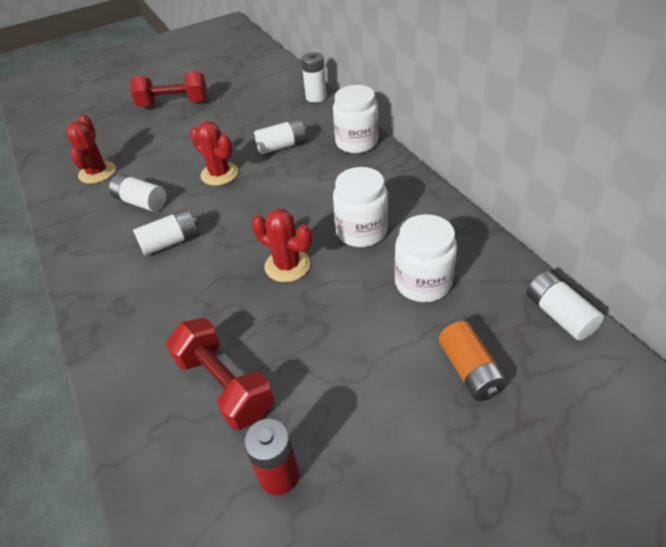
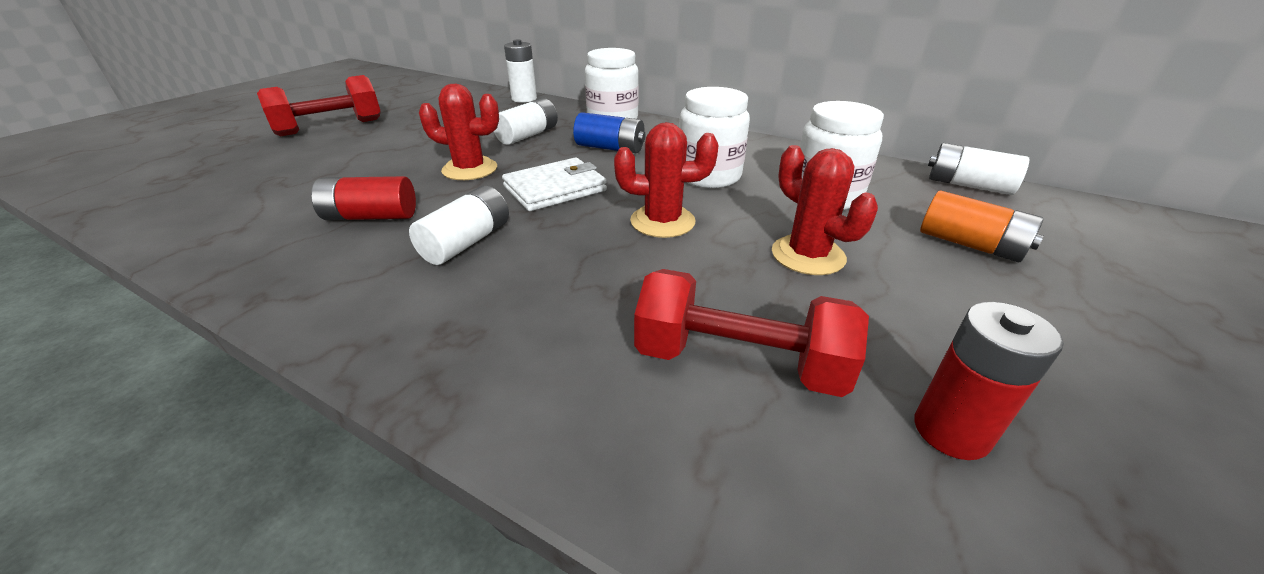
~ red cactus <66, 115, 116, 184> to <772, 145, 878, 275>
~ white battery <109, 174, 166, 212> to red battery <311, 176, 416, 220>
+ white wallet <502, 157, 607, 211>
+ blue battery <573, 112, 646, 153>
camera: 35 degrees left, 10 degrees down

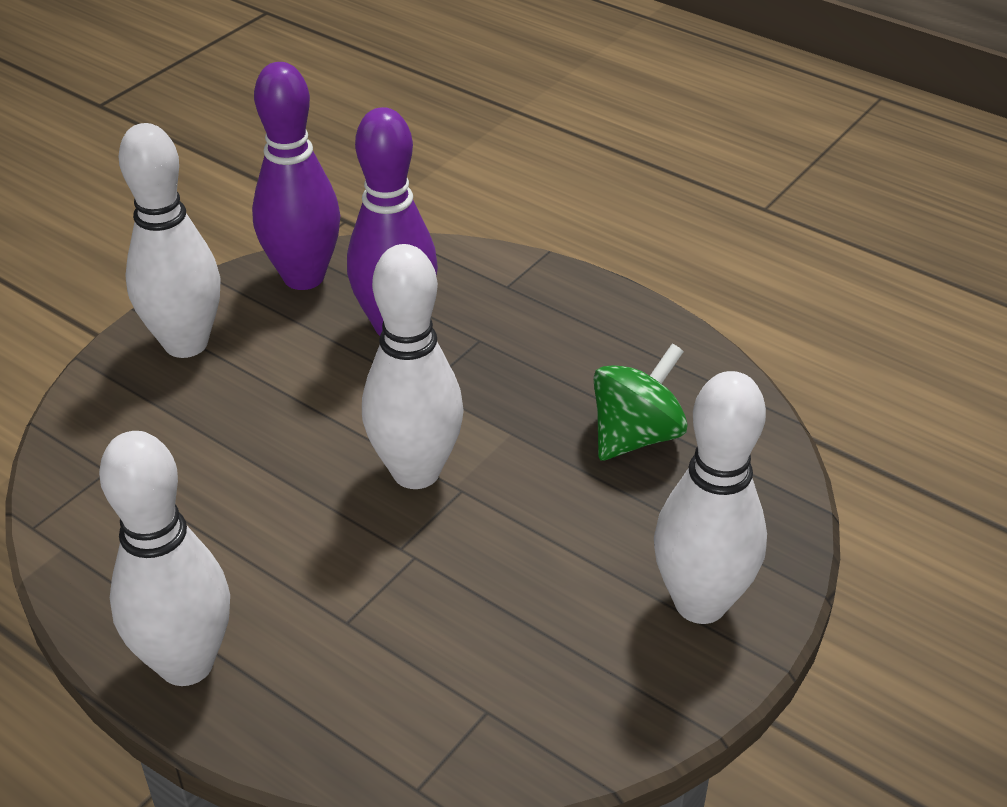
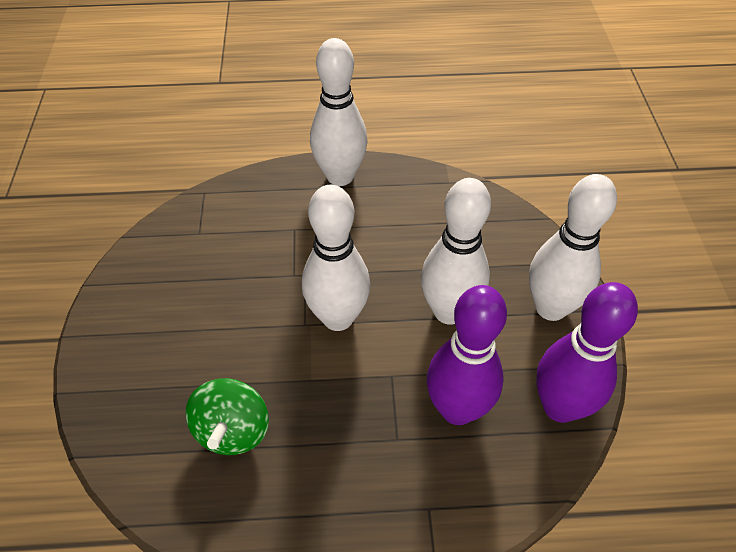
~ white bowling pin <654, 371, 767, 624> to <421, 178, 491, 325>
camera: 140 degrees right, 10 degrees up

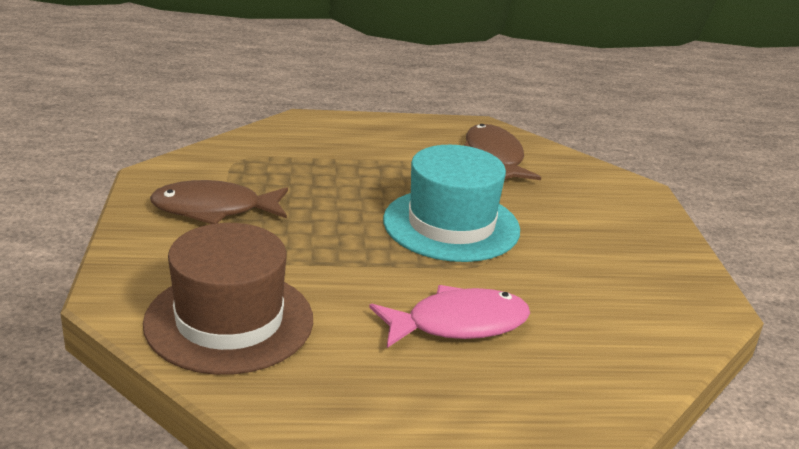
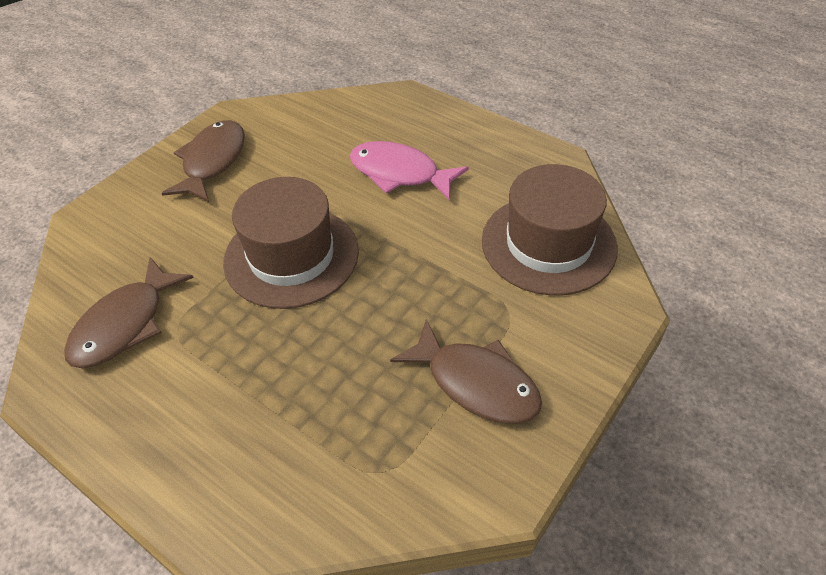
~ turquoise hat <383, 145, 520, 262> to brown hat <223, 177, 359, 309>
+ brown fish <162, 120, 245, 202>
camera: 135 degrees left, 20 degrees up

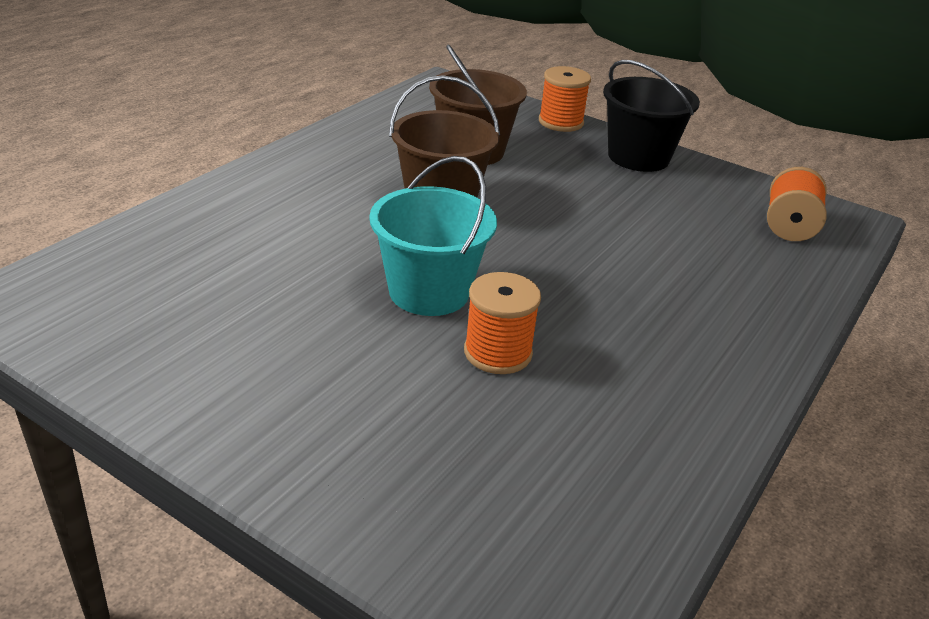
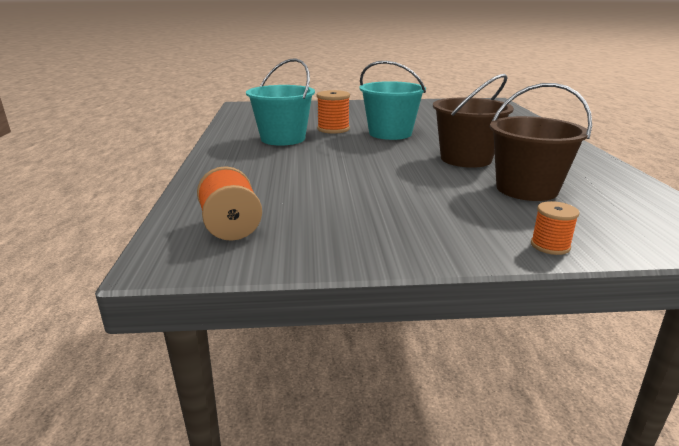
~ orange spool <539, 66, 591, 132> = <531, 201, 579, 255> x0.63
- black bucket <603, 60, 700, 172>
+ turquoise bucket <246, 59, 315, 146>
camera: 145 degrees right, 10 degrees down

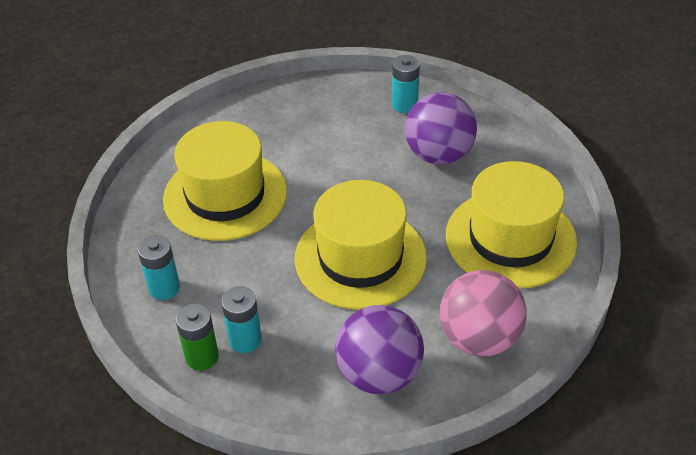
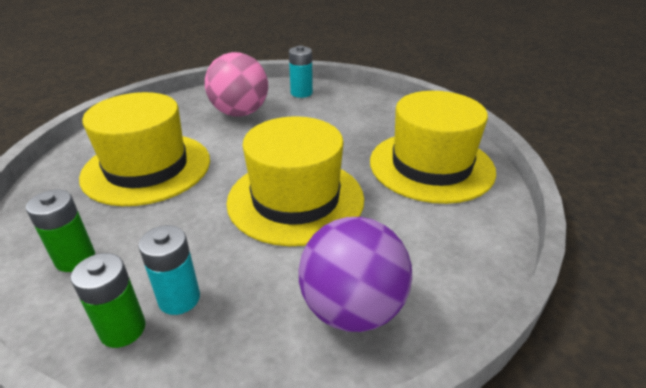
~ turquoise battery <137, 235, 180, 300> to green battery <26, 189, 95, 272>
- purple ball <405, 92, 477, 165>
~ pink ball <440, 270, 527, 357> to <205, 52, 268, 117>
camera: 15 degrees left, 10 degrees down

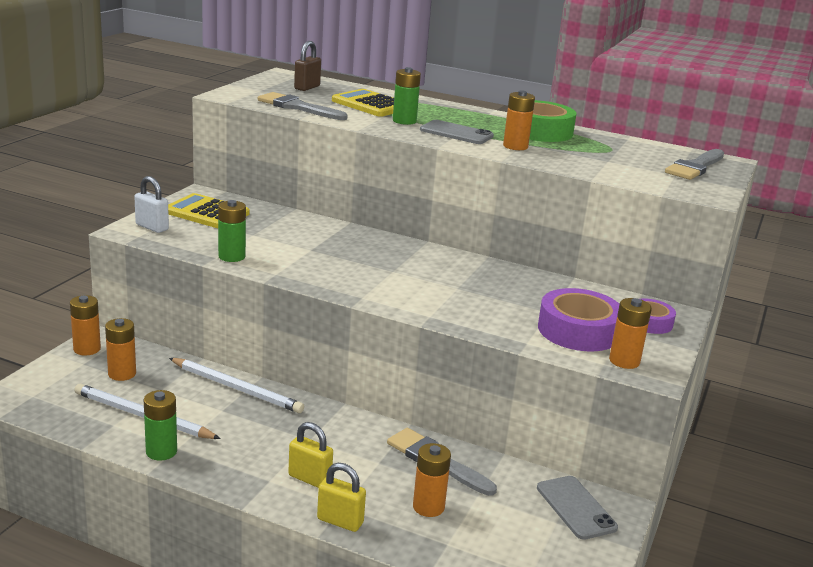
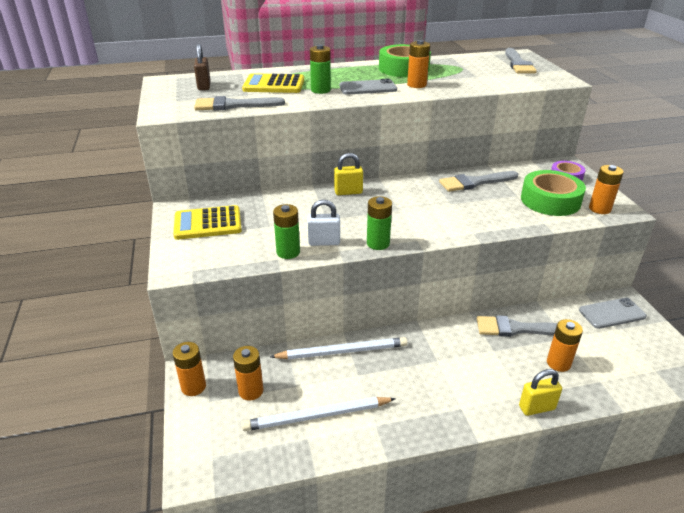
~ white padlock <134, 176, 169, 233> to <308, 200, 340, 246>
~ green battery <144, 390, 177, 461> to <367, 196, 392, 250>
~ yellow padlock <288, 422, 333, 488> to <334, 153, 363, 195>
~ grey phone <537, 476, 618, 540> = <579, 298, 647, 329> 45 degrees counterclockwise
~ purple tape <538, 288, 619, 351> to green tape <521, 170, 586, 216>
+ grey brush <439, 171, 518, 192>
camera: 35 degrees left, 10 degrees up

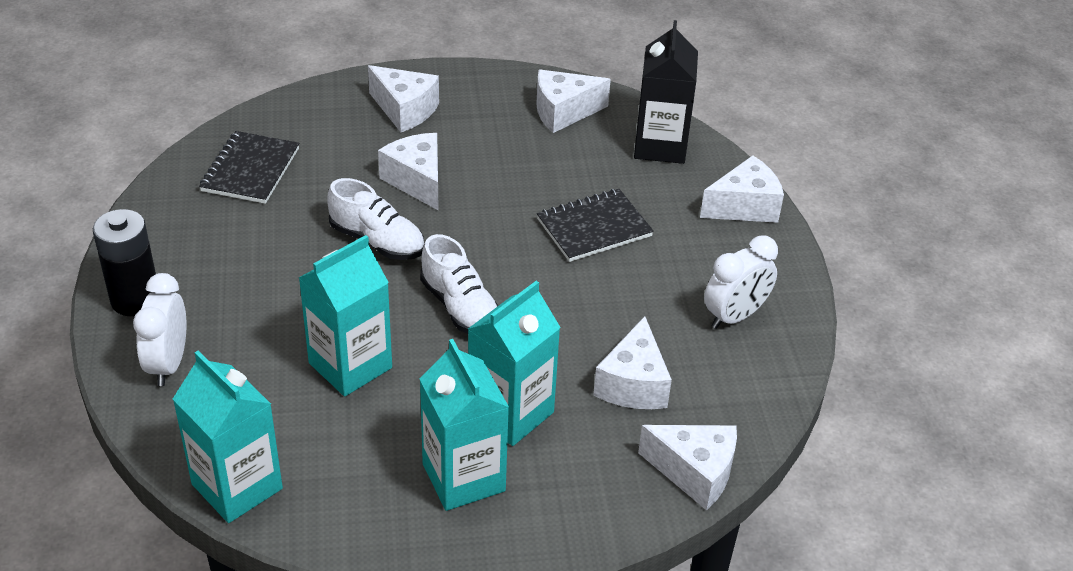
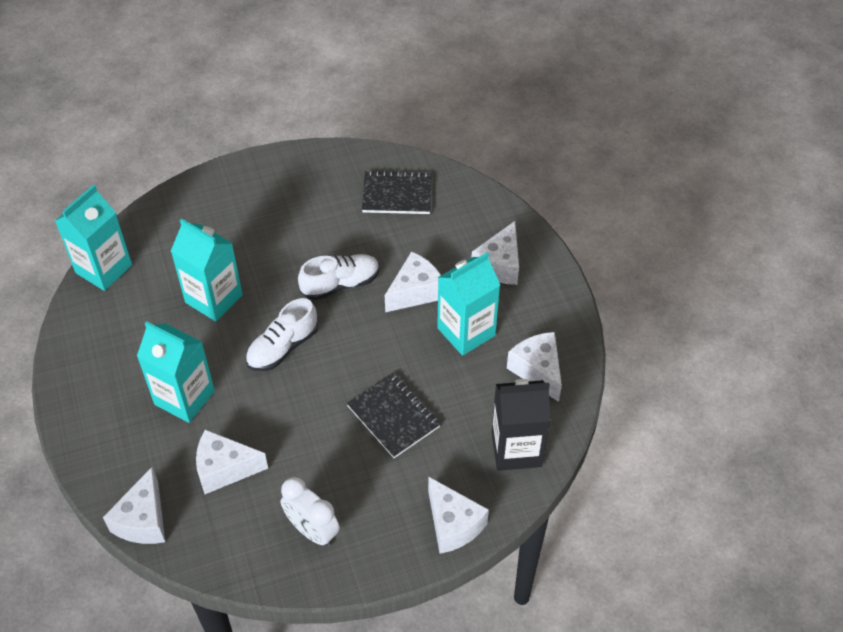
- black battery <93, 209, 156, 316>
- white clock <133, 273, 187, 386>
~ white shoe <327, 178, 424, 260> = <298, 254, 379, 300> 135 degrees counterclockwise
~ turquoise carton <420, 339, 509, 511> to <437, 252, 500, 356>
camera: 80 degrees right, 10 degrees up

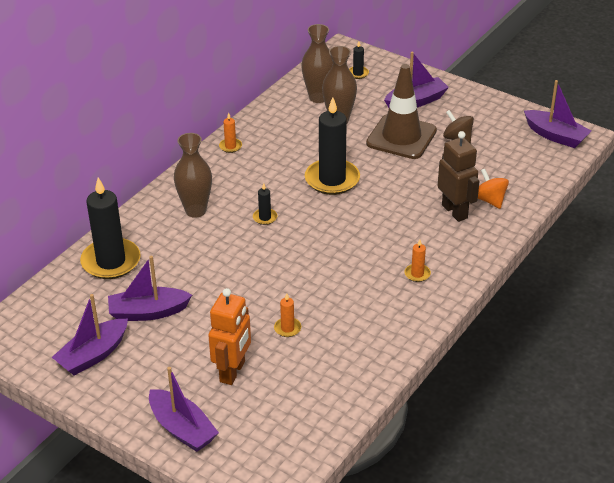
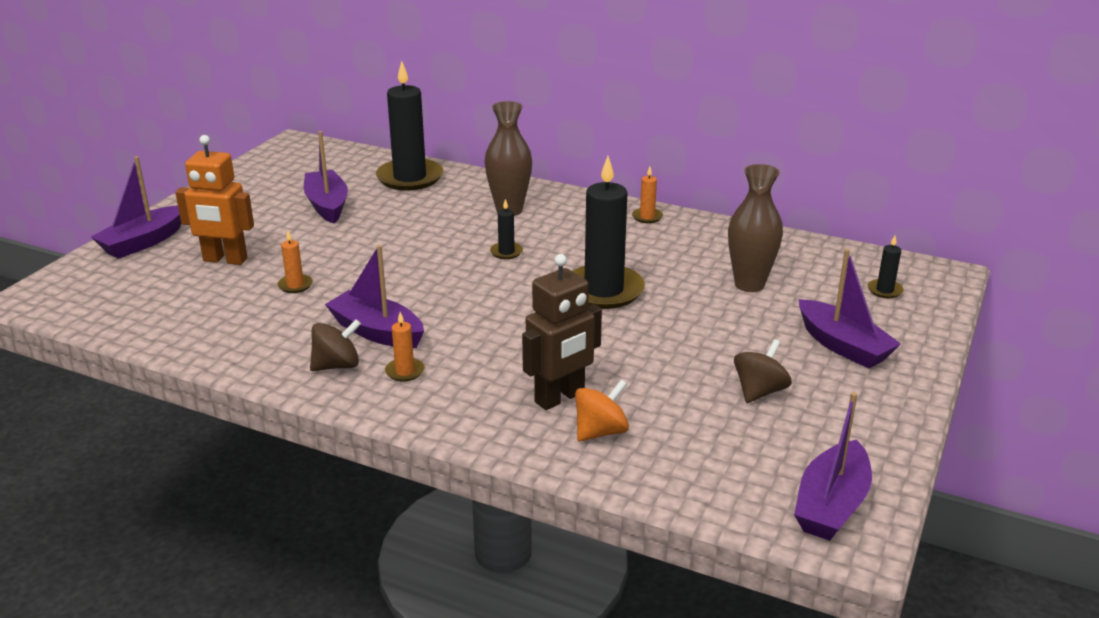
~ purple boat <52, 294, 128, 376> to <325, 245, 424, 348>
- brown vase <301, 24, 333, 103>
- brown traffic cone <366, 64, 437, 159>
+ brown spinning top <310, 319, 361, 371>
camera: 80 degrees right, 10 degrees down

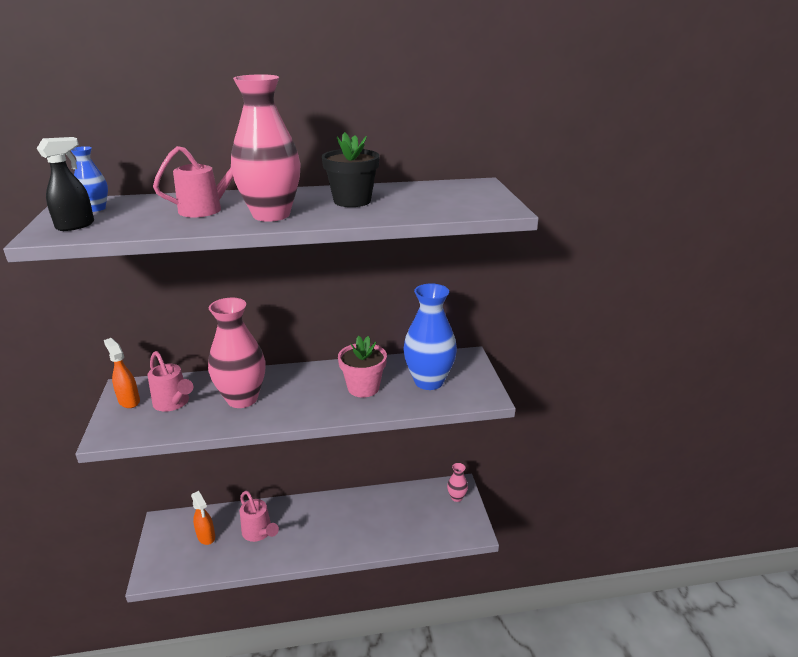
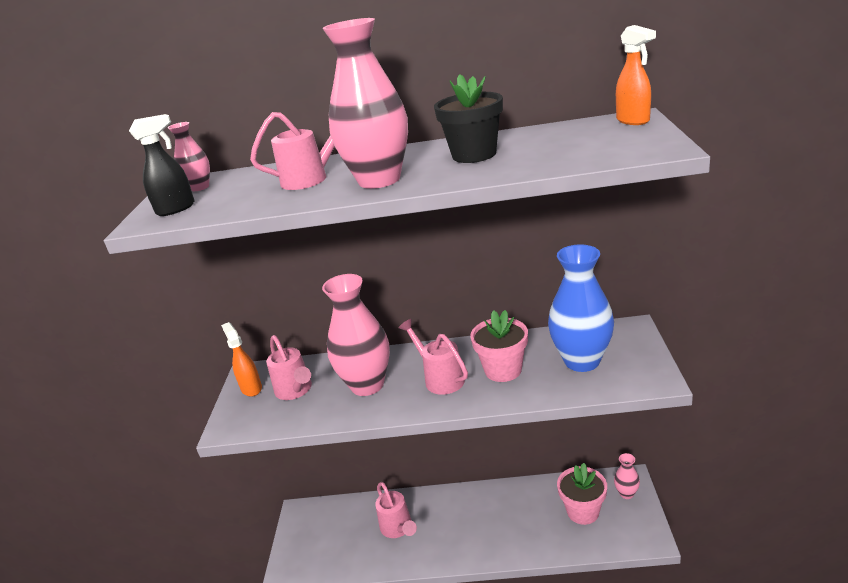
~ blue vase <71, 146, 108, 212> to pink vase <168, 122, 210, 191>
~ orange spray bottle <191, 491, 215, 545> to <616, 25, 656, 125>
+ pink watering can <399, 319, 468, 395>
+ pink flower pot <557, 463, 607, 525>
camera: 15 degrees right, 0 degrees up

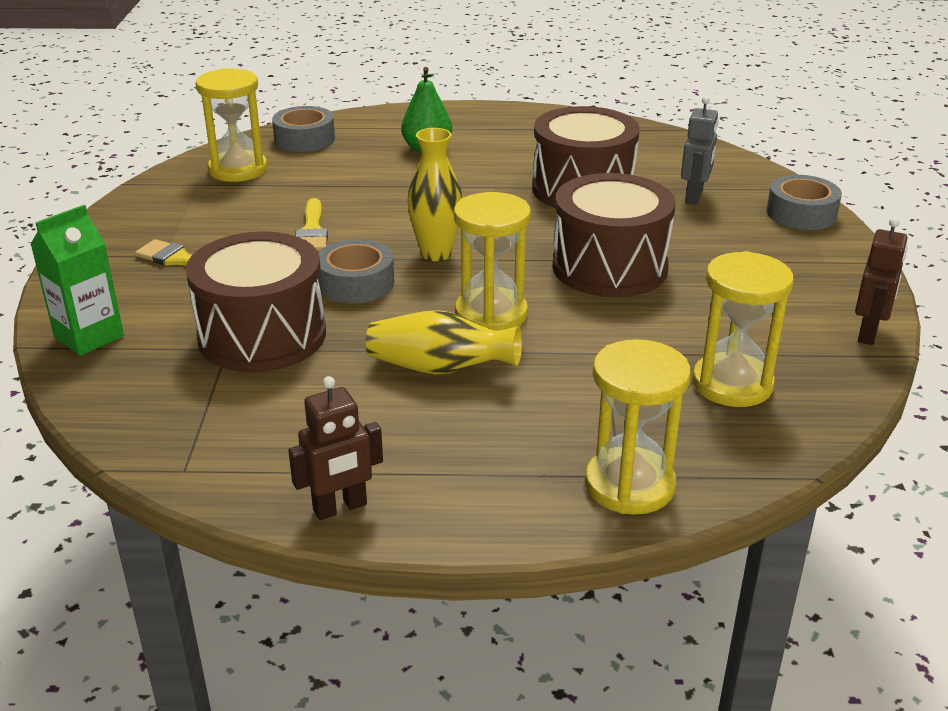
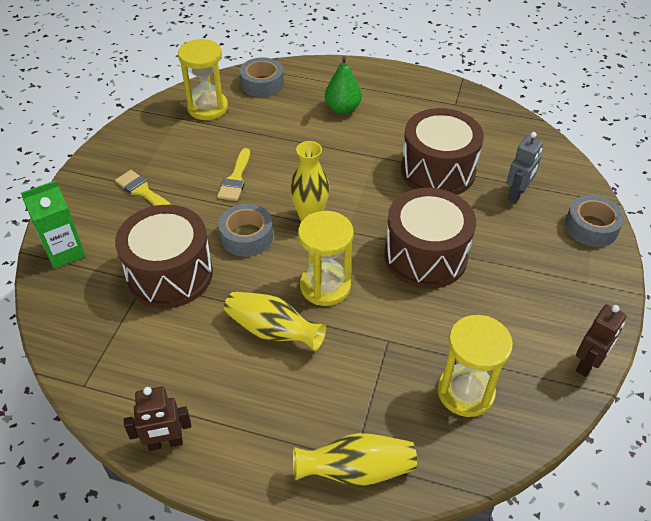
~ yellow hourglass <585, 339, 691, 515> to yellow vase <293, 433, 417, 486>
camera: 15 degrees right, 15 degrees up

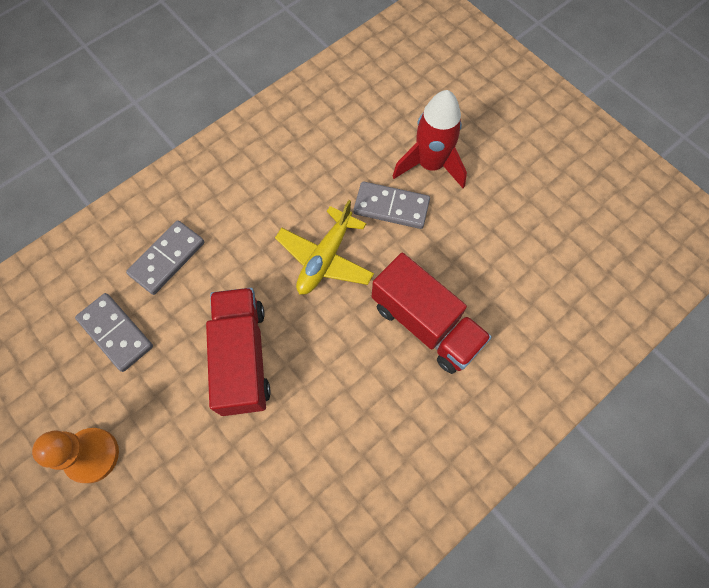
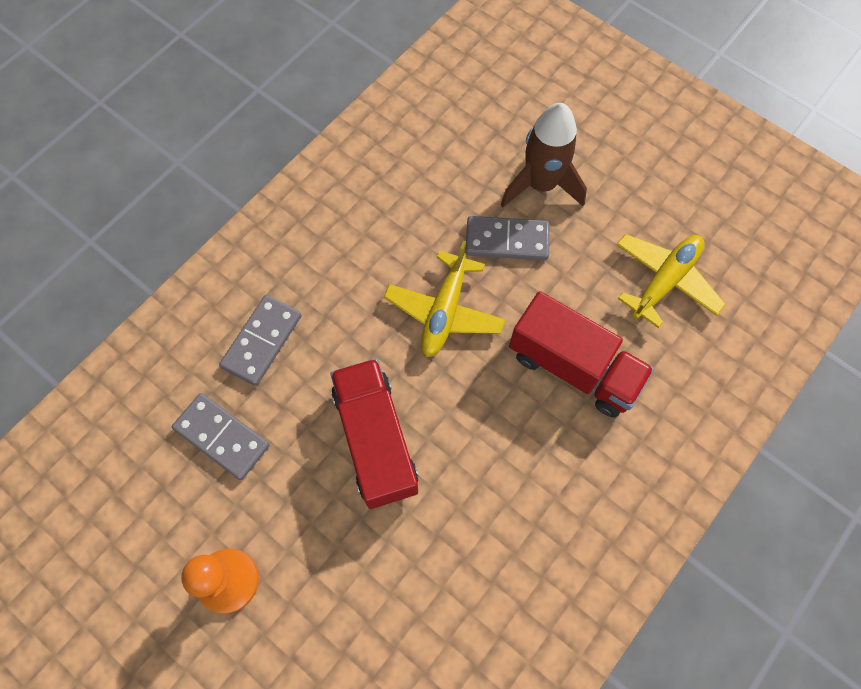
~ red rocket <392, 90, 467, 188> to brown rocket <501, 103, 587, 207>
+ yellow plane <616, 234, 726, 328>
camera: 10 degrees left, 0 degrees up

